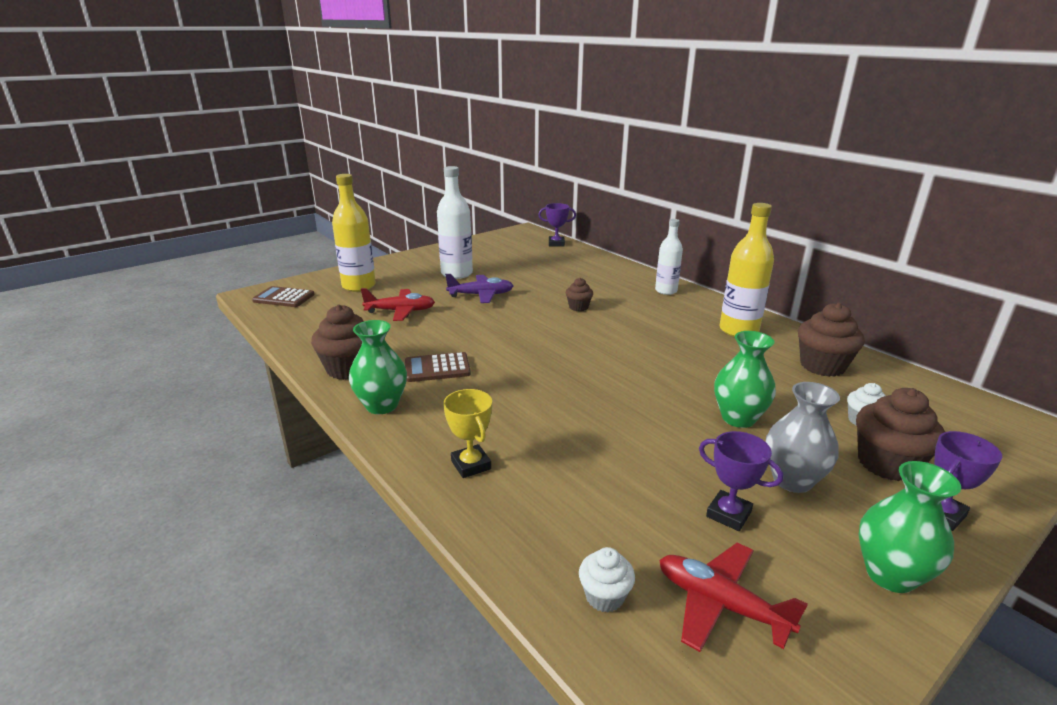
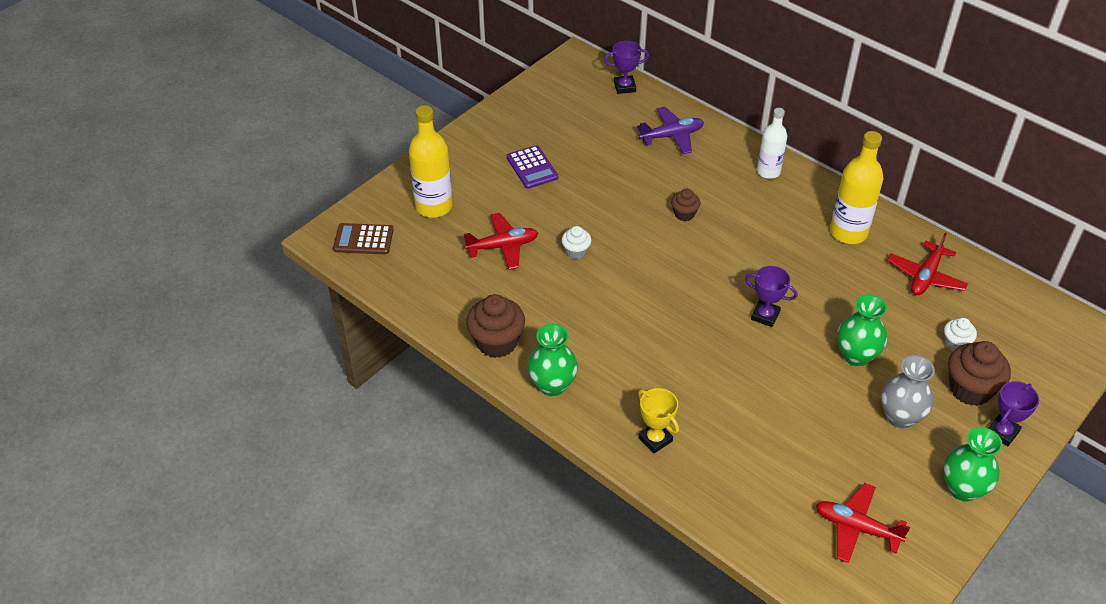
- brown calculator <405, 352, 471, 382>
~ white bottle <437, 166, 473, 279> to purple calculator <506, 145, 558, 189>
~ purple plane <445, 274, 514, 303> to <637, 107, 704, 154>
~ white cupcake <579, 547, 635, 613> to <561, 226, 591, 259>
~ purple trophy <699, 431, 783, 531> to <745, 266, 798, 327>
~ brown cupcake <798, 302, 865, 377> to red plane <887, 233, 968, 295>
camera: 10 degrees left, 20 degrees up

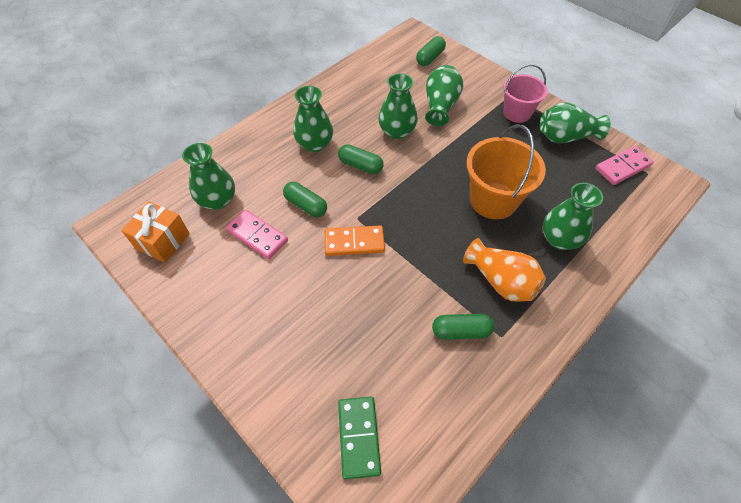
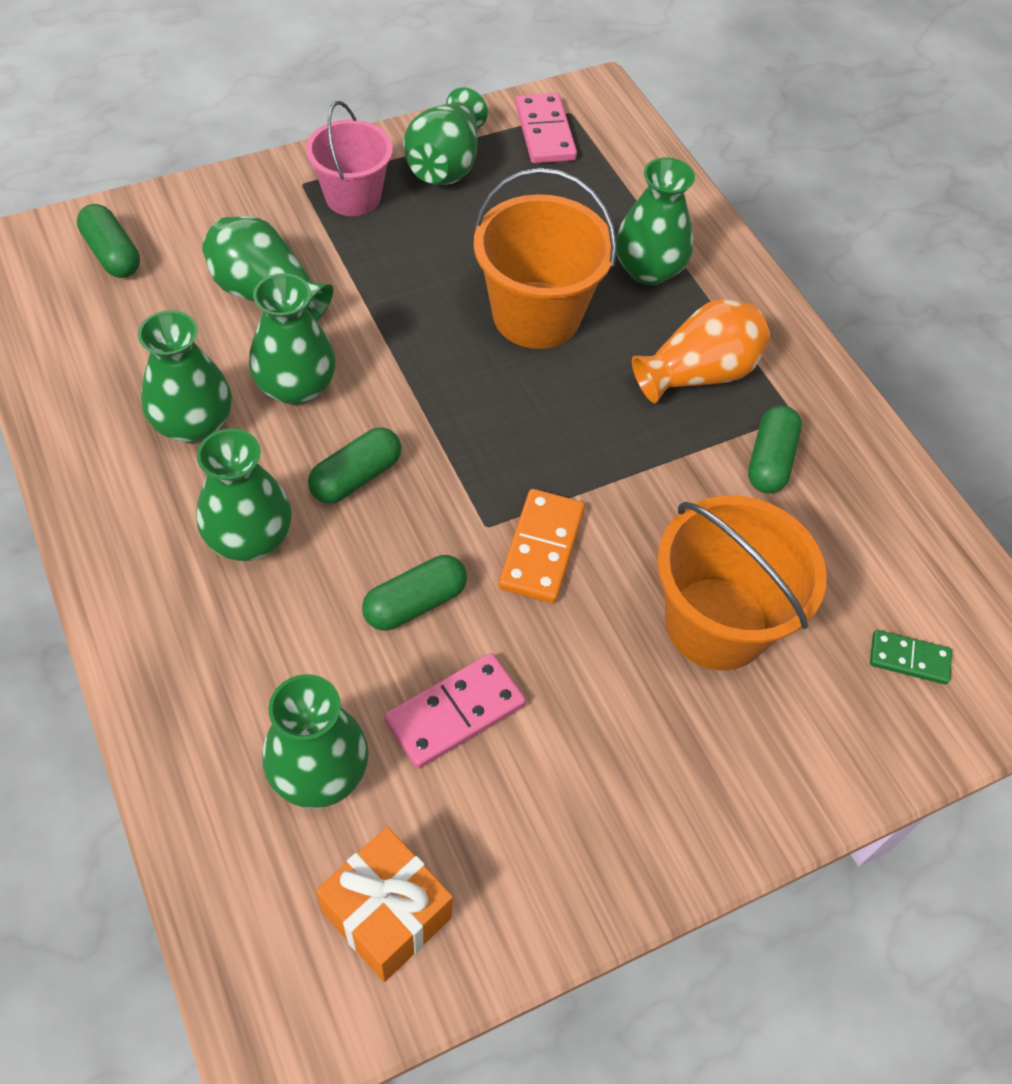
~ green domino <338, 397, 381, 479> = <870, 630, 952, 684> x0.64
+ green vase <138, 310, 232, 443>
+ orange bucket <657, 495, 827, 670>
camera: 75 degrees left, 0 degrees up

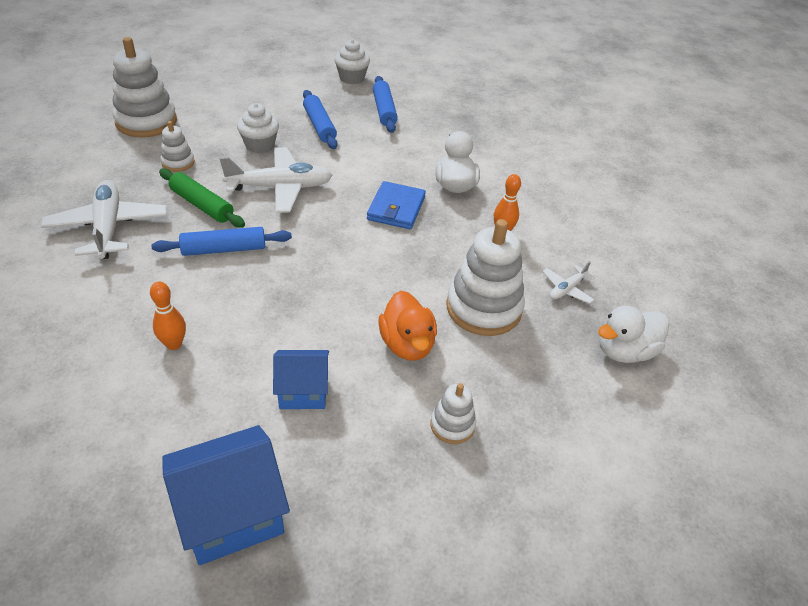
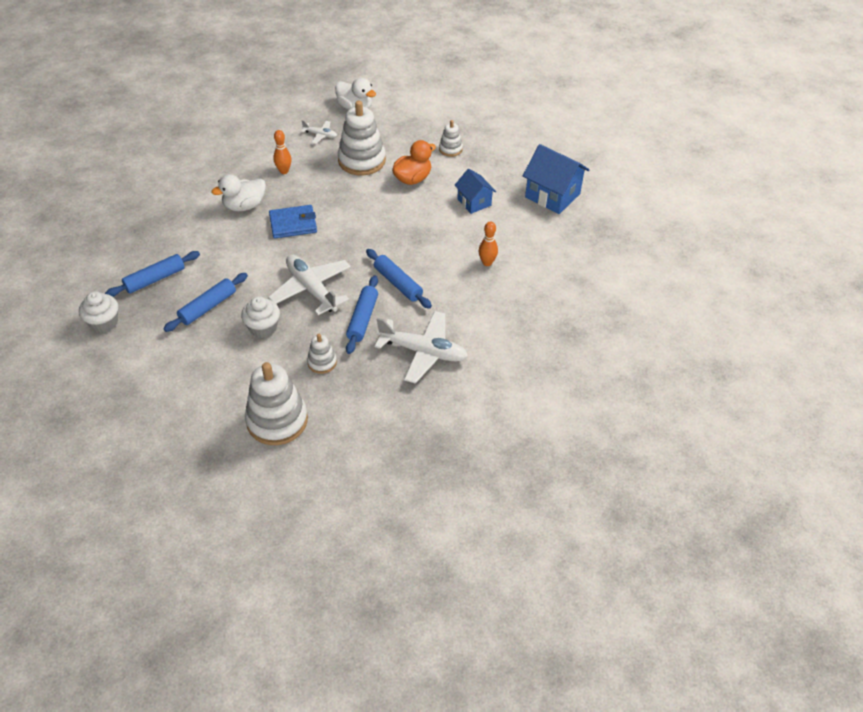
~ white plane <41, 180, 167, 259> = <375, 311, 468, 384> 120 degrees counterclockwise
~ green rolling pin <159, 168, 245, 228> to blue rolling pin <346, 275, 378, 354>
camera: 115 degrees left, 5 degrees up

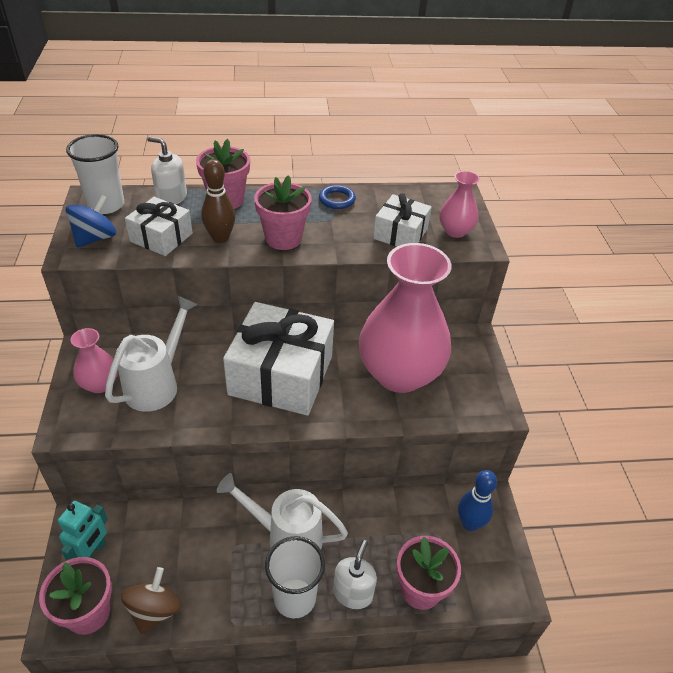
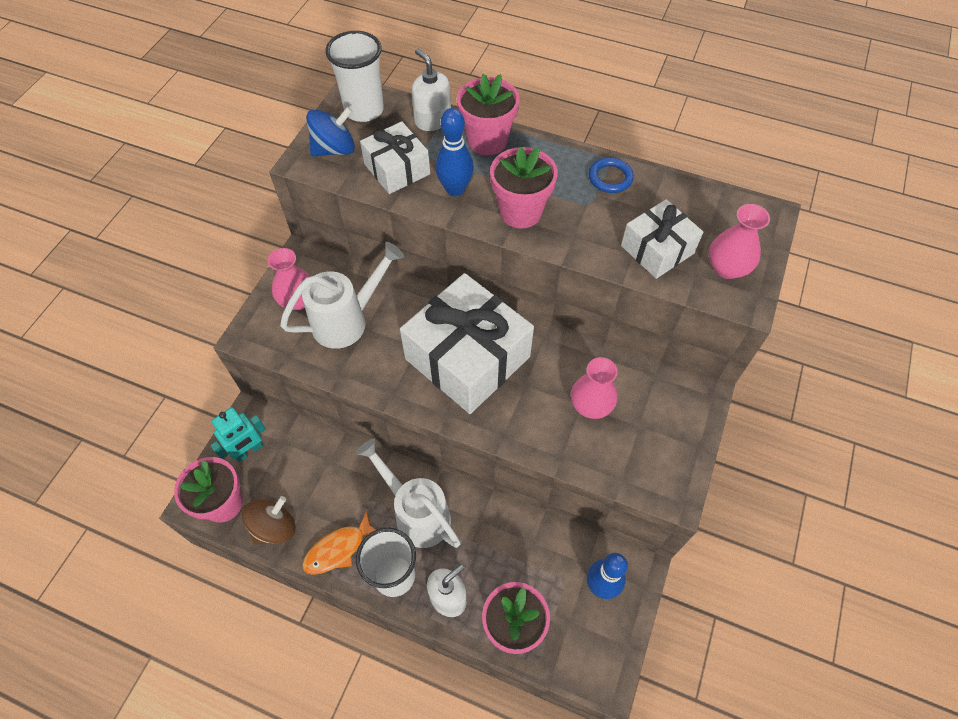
~ brown bowling pin <201, 159, 235, 243> to blue bowling pin <435, 108, 474, 196>
~ pink vase <359, 243, 451, 393> = <571, 357, 618, 419> x0.45
+ orange fish <302, 511, 376, 575>
camera: 30 degrees right, 15 degrees up

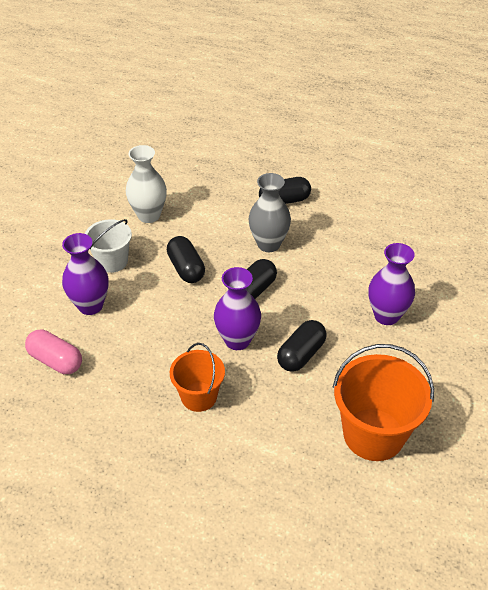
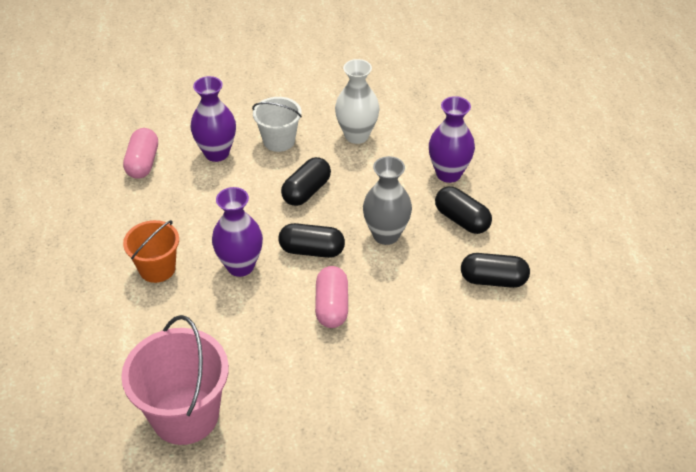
~ black capsule <277, 320, 327, 372> to <461, 253, 530, 288>
~ orange bucket <333, 344, 434, 461> to pink bucket <121, 315, 229, 445>
~ purple vase <369, 243, 415, 325> to <429, 96, 475, 183>
+ pink capsule <315, 266, 348, 328>
camera: 60 degrees right, 0 degrees up

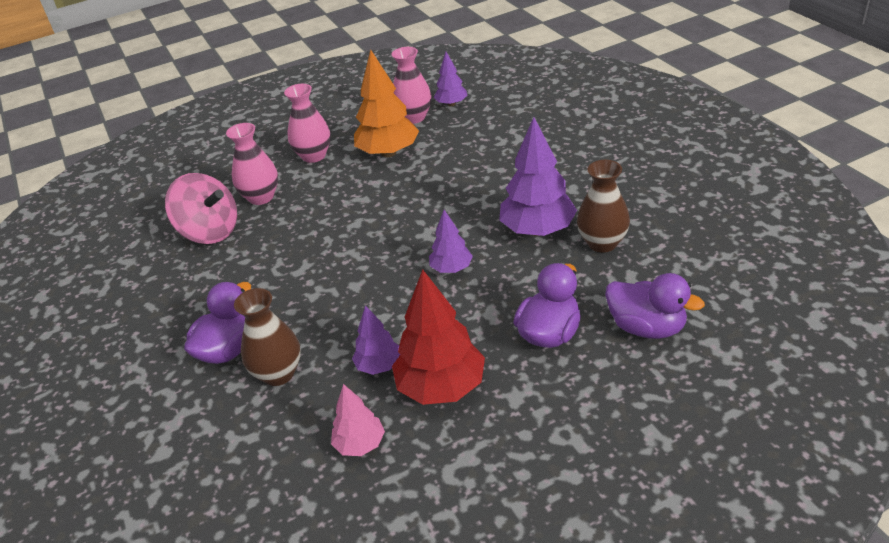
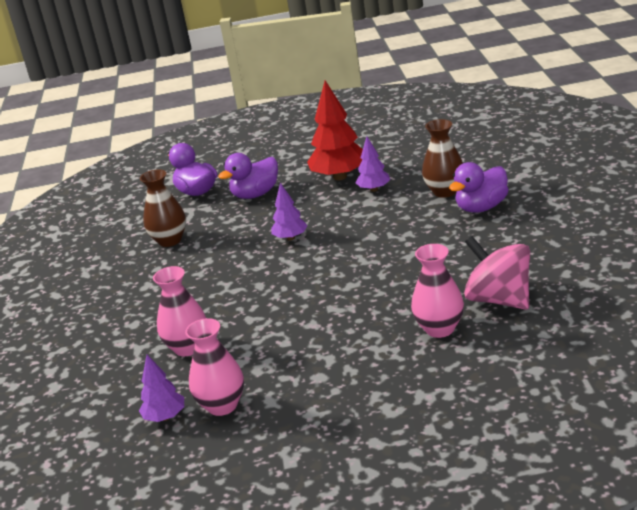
~ pink vase <284, 84, 331, 163> to <153, 266, 206, 356>
- pink tree <331, 384, 385, 456>
- orange tree <354, 49, 419, 157>
- purple tree <499, 117, 577, 236>
camera: 160 degrees left, 10 degrees down

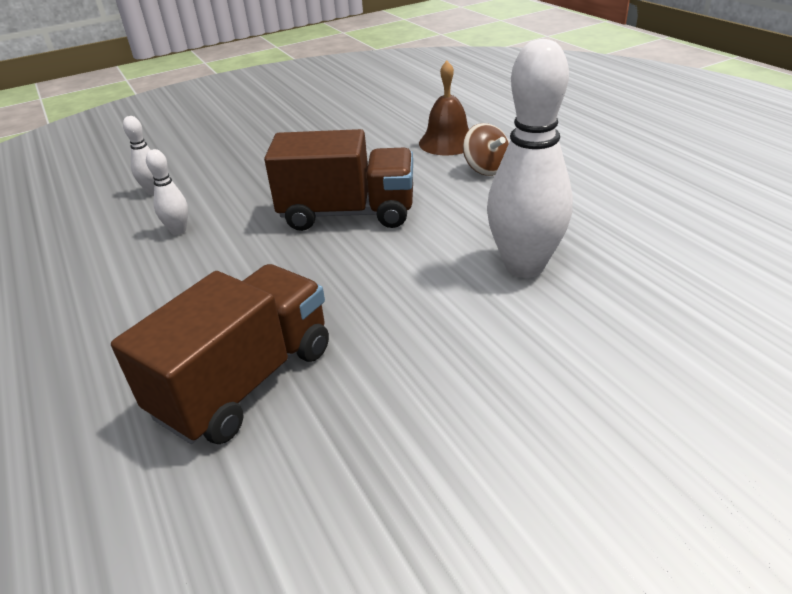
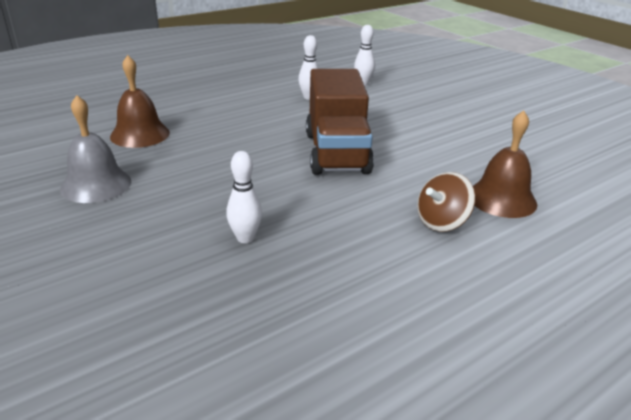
~ brown truck <111, 264, 329, 444> to brown bell <110, 55, 170, 148>
~ white bowling pin <487, 39, 573, 278> = <226, 151, 262, 243> x0.46
+ grey bell <60, 95, 131, 203>
camera: 80 degrees right, 5 degrees down

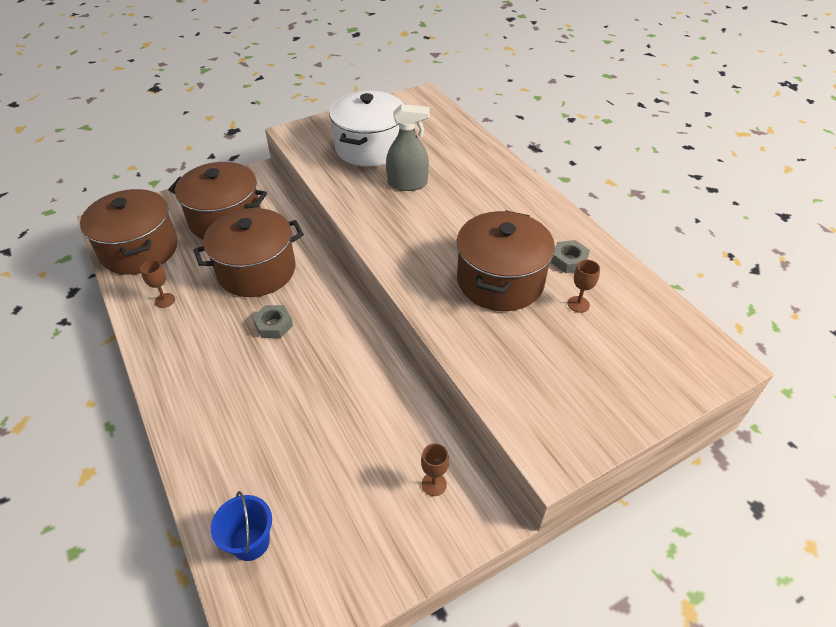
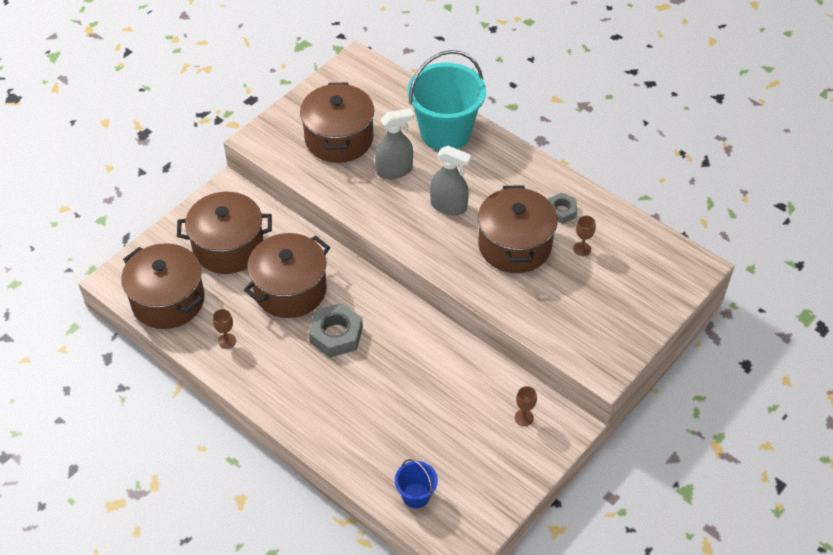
~ grey nut <253, 305, 293, 338> = <309, 303, 363, 358> x1.64
~ white pot <329, 91, 404, 166> to brown pot <300, 83, 374, 163>
+ turquoise bucket <407, 50, 486, 151>
+ grey spray bottle <430, 146, 472, 215>
camera: 20 degrees left, 5 degrees up

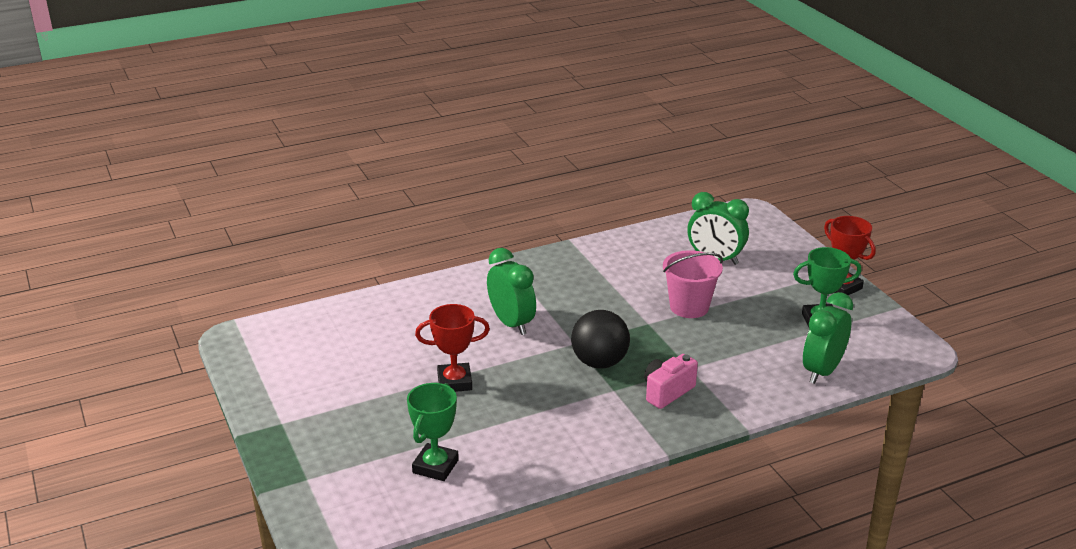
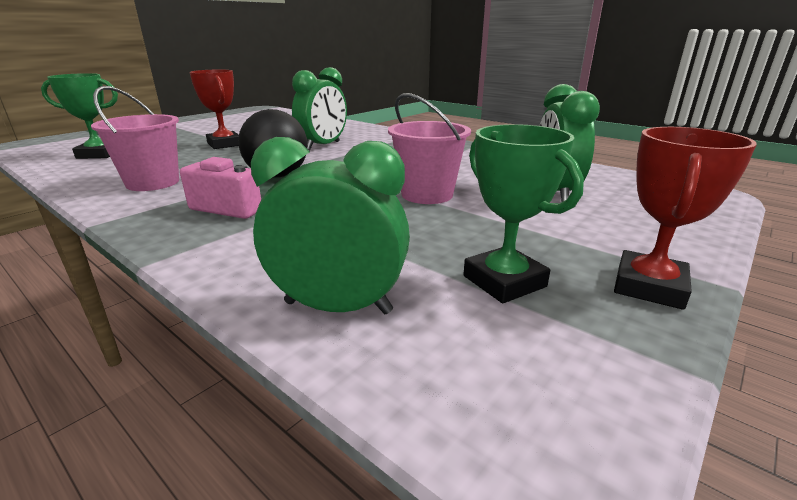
+ pink bucket <91, 86, 179, 191>
camera: 65 degrees right, 5 degrees down

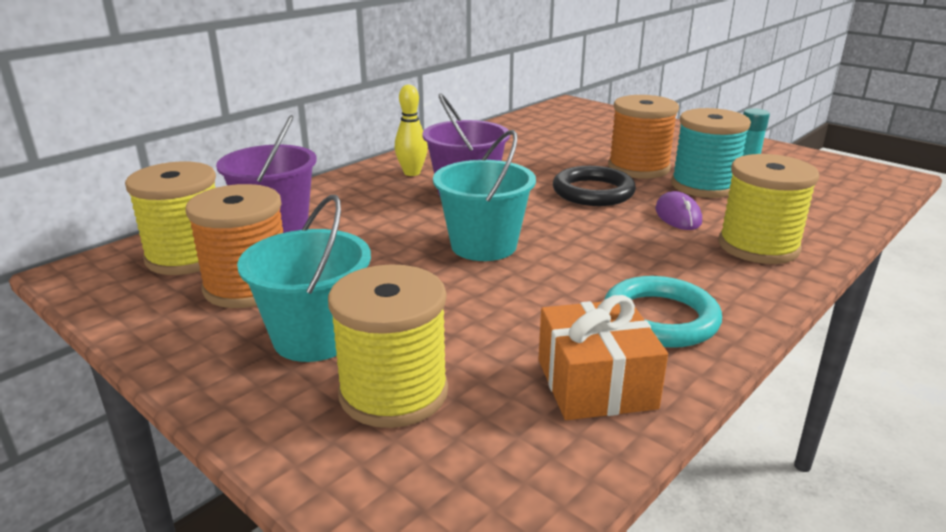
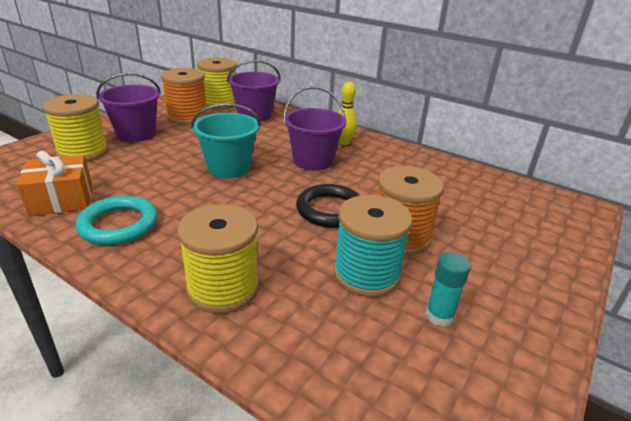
~ turquoise bucket <237, 195, 371, 362> to purple bucket <96, 73, 161, 142>
- purple mouse <655, 191, 702, 230>
camera: 80 degrees right, 5 degrees up

